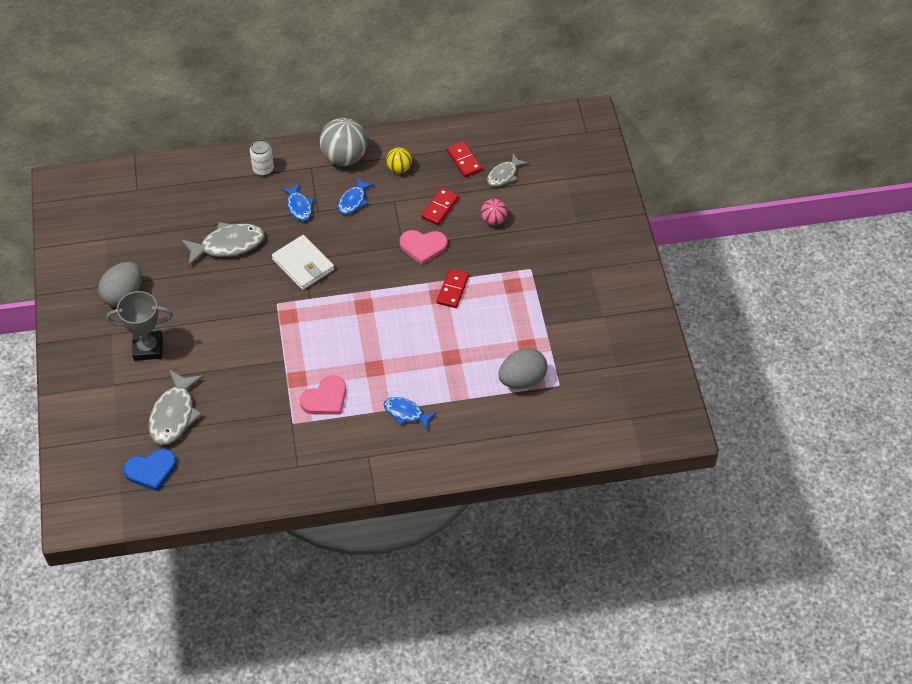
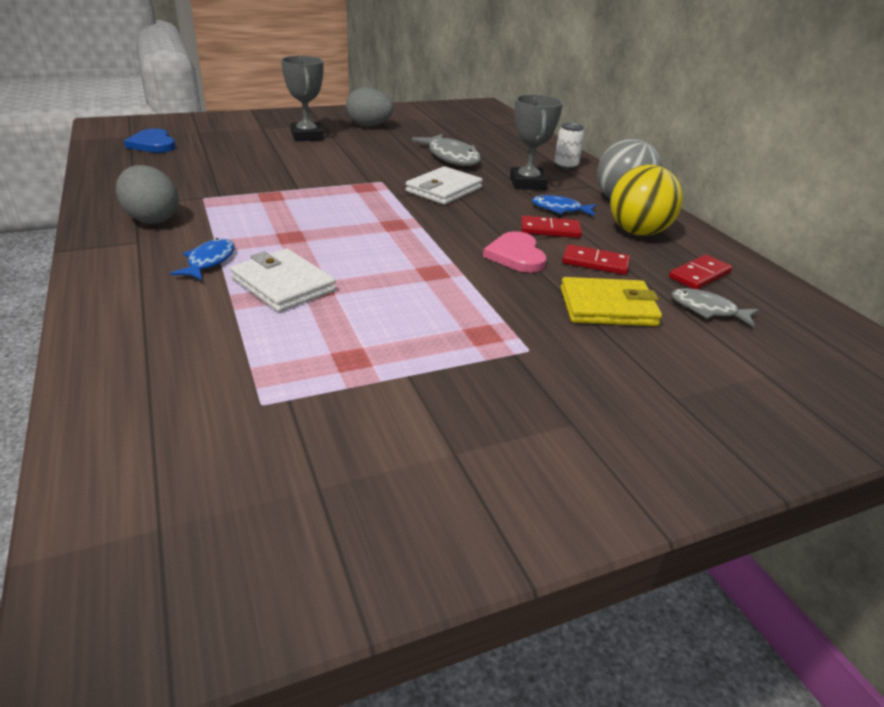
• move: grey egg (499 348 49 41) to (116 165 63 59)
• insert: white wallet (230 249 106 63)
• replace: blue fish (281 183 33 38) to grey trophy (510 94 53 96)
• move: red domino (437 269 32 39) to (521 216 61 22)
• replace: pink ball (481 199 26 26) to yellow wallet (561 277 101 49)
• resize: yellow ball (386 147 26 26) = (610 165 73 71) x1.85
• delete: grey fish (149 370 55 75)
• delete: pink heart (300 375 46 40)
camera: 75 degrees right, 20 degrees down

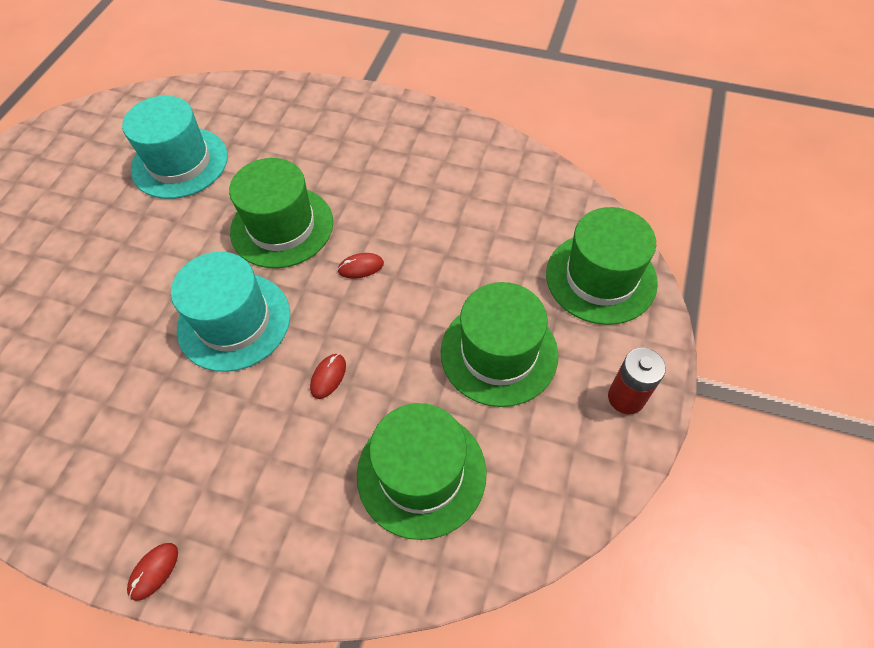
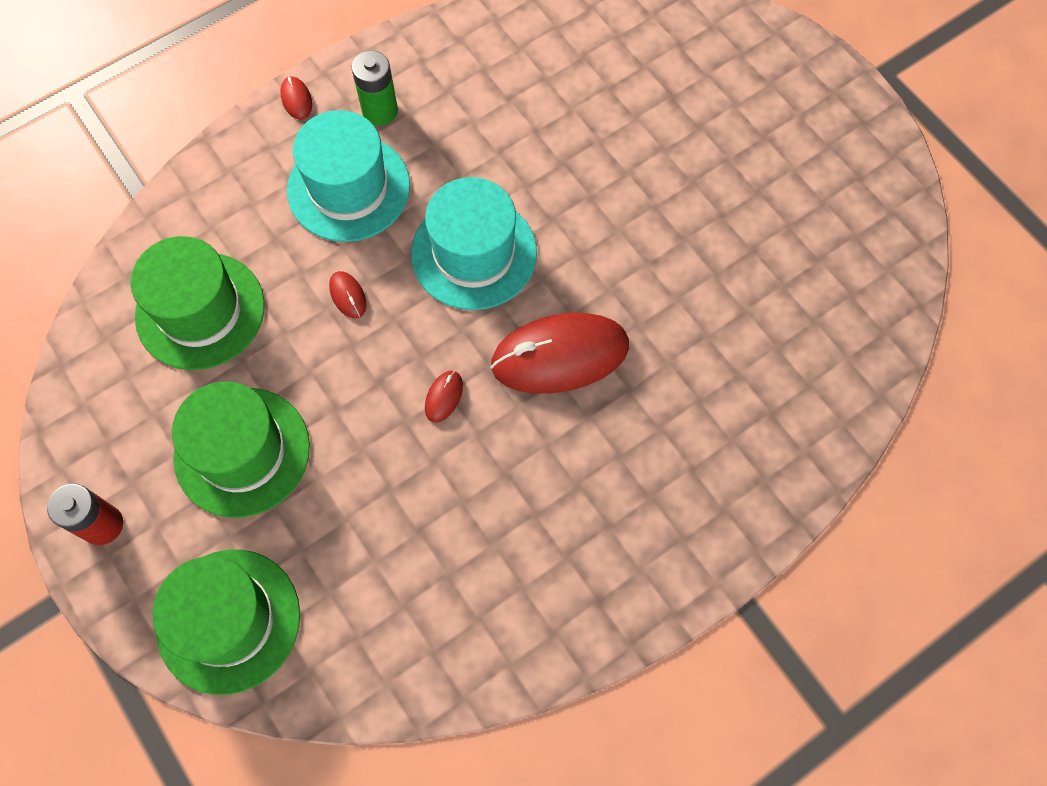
• move: turquoise hat (122 96 106 103) to (287 110 123 132)
• insert: green battery (352 50 46 76)
• replace: green hat (229 158 104 110) to red mouse (490 313 139 81)
camera: 125 degrees right, 10 degrees up

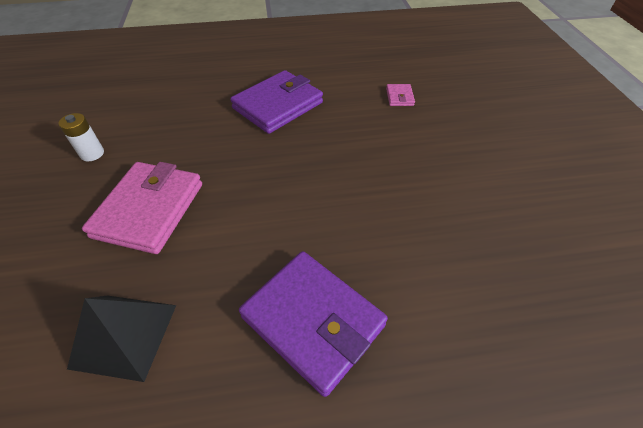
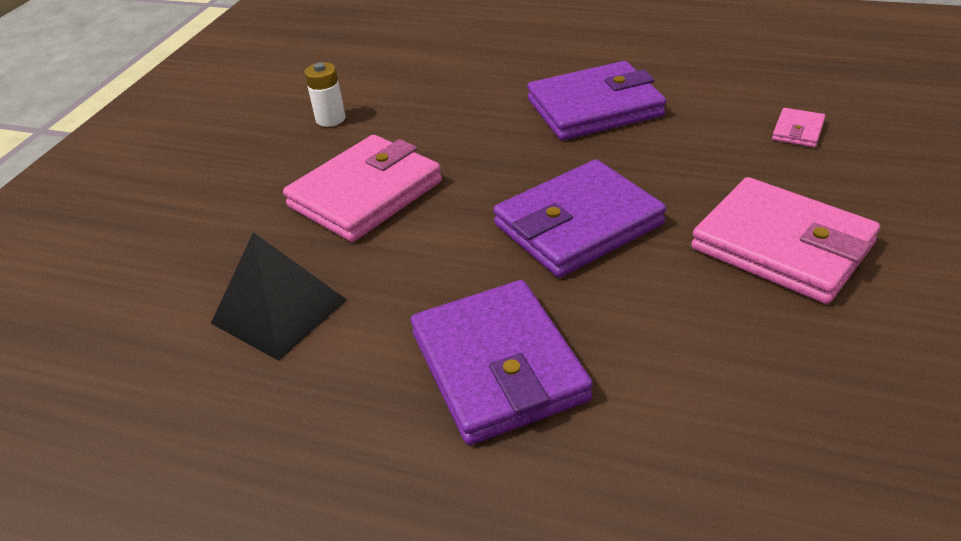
• insert: purple wallet (493 160 173 118)
• insert: pink wallet (691 177 189 127)
camera: 30 degrees right, 10 degrees down

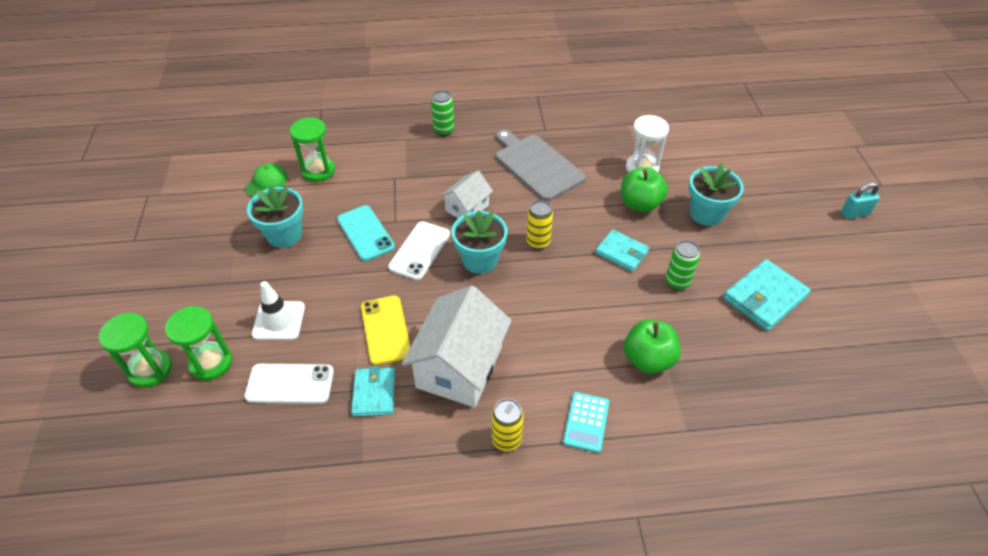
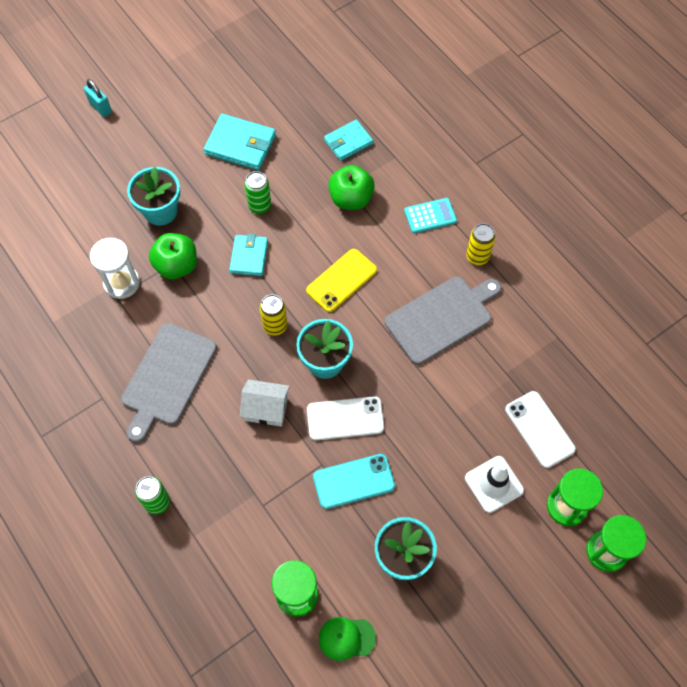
• move: yellow phone (361 296 50 69) to (306 249 71 63)
• rotate: turquoise phone (337 205 58 56) = (313 454 82 55) 45 degrees clockwise
• move: turquoise wallet (351 366 44 51) to (324 119 49 42)
• replace: white house (402 286 110 121) to grey cutting board (385 276 116 89)
camera: 120 degrees left, 15 degrees up

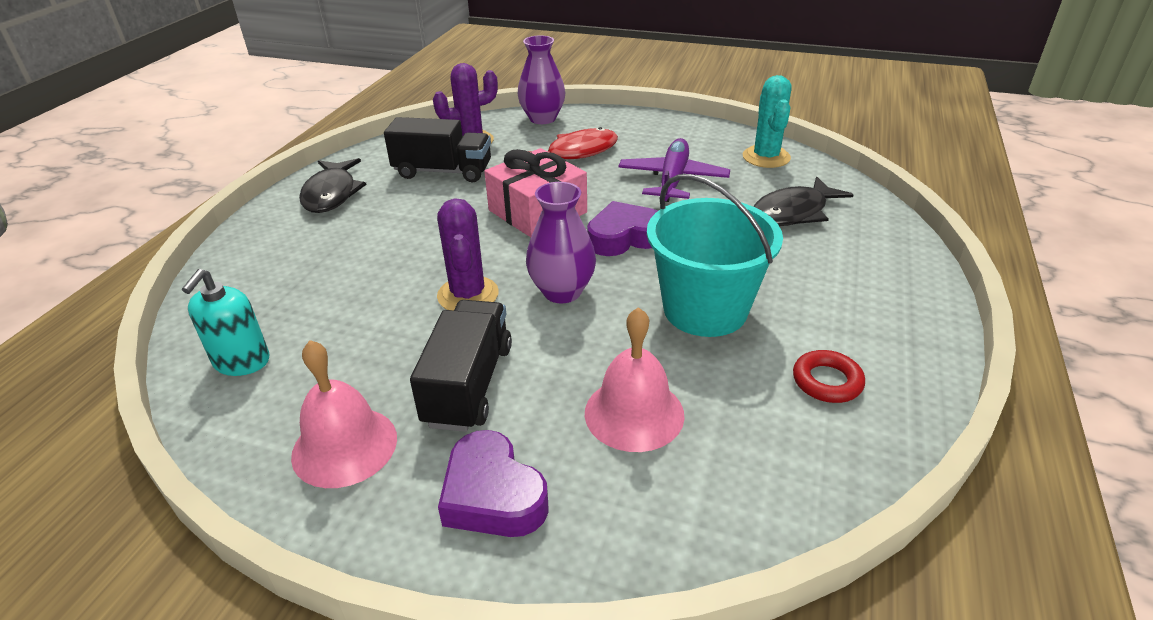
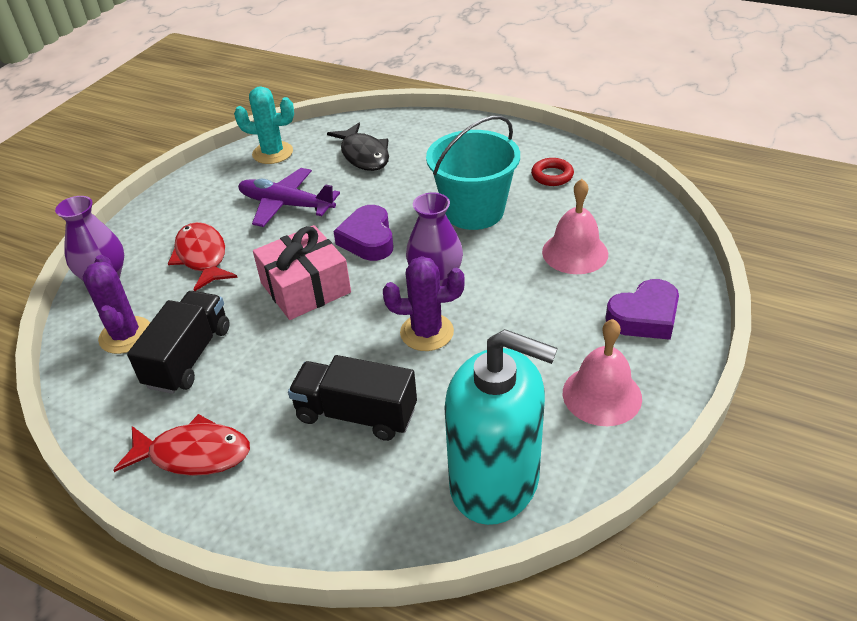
• recolor: black fish (299 158 68 55) to red fish (113 414 137 62)
• move: black truck (410 300 102 132) to (288 355 129 86)
• resize: turquoise soap dispenser (182 269 88 107) = (444 329 114 196) x1.97
camera: 80 degrees left, 5 degrees up

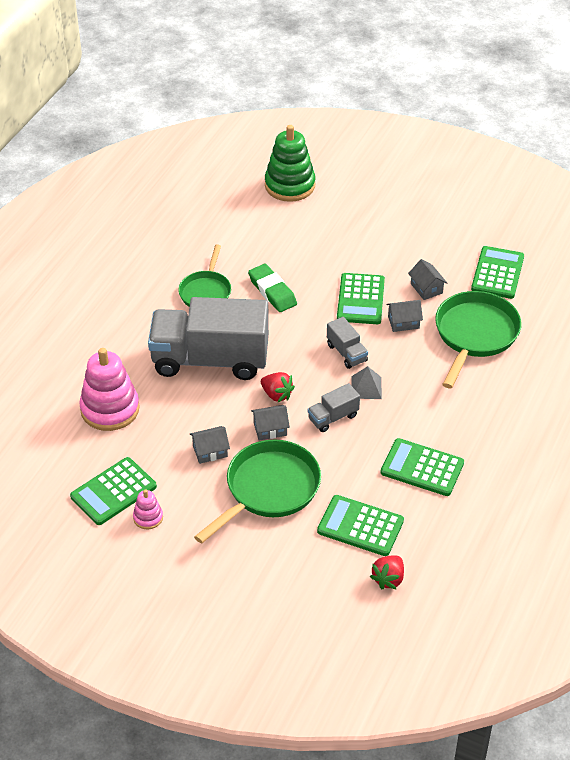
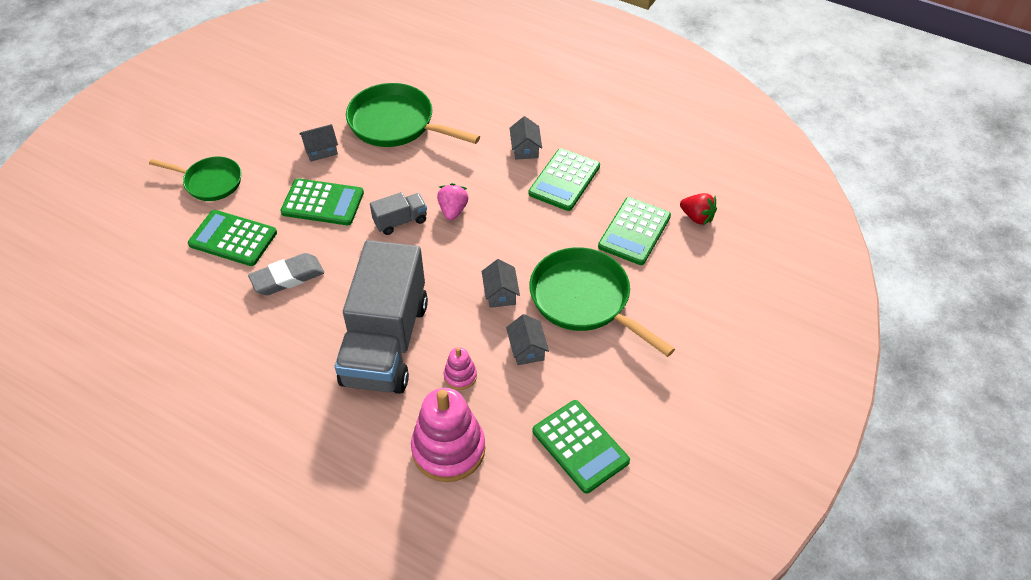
• move: green pan (178 244 53 63) to (149 157 92 44)
• move: green calculator (471 246 53 53) to (188 210 89 56)
• recolor: green eraser (248 264 49 48) to grey eraser (248 253 76 42)
• replace: grey pyramid (351 366 31 33) to pink strawberry (437 183 32 37)
• move: pink stacking toy (133 490 30 39) to (444 347 33 43)
• move: grey house (386 300 37 32) to (510 116 32 44)
• delete: red strawberry (261 372 34 30)
• delete: green stacking toy (265 125 51 77)
• delete: grey truck (308 383 52 49)
camera: 85 degrees left, 5 degrees up

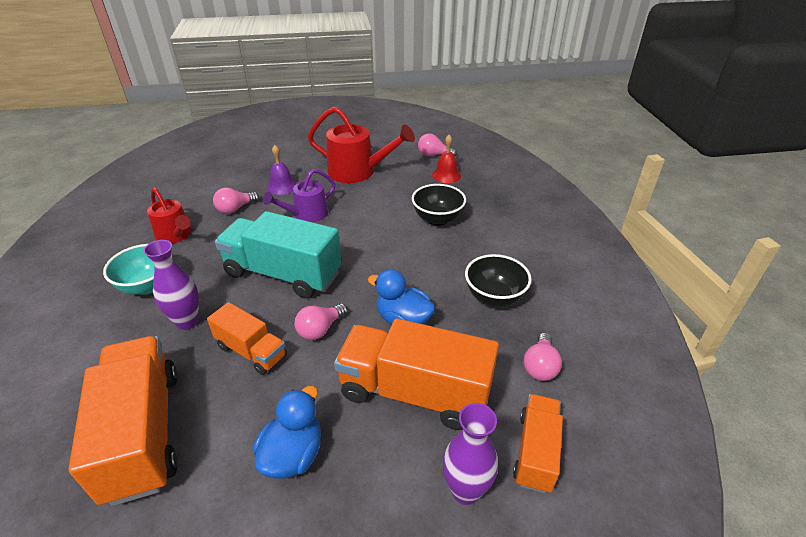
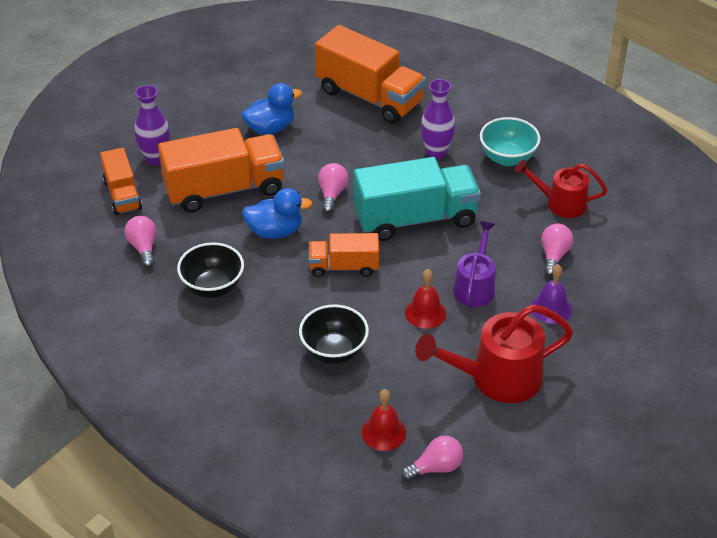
• rotate: blue duck (253 386 68 93) = (242 83 60 52) 105 degrees counterclockwise
• move: orange truck (207 302 80 73) to (309 233 70 44)
• insert: red bell (405 269 41 60)
camera: 145 degrees right, 5 degrees up

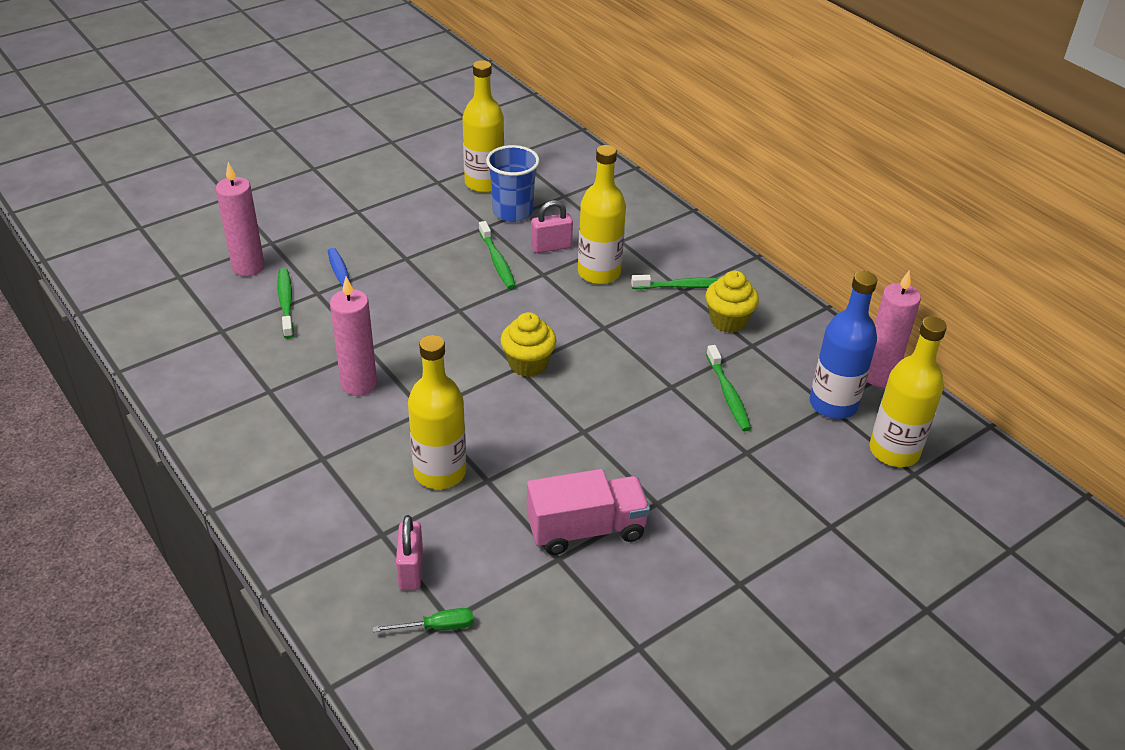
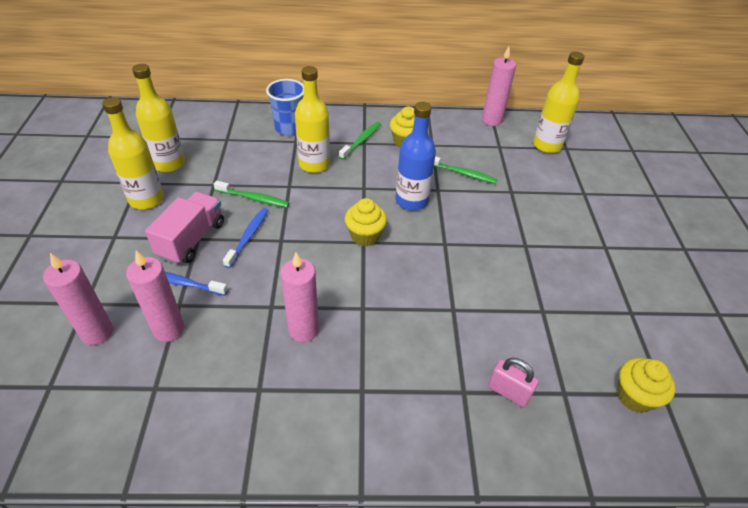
• move: yellow bottle (408 335 58 154) to (102 97 62 112)
• replace: green toothbrush (278 268 16 71) to pink candle (126 250 59 92)
• move: pink truck (527 469 123 86) to (145 192 79 72)
• insert: blue toothbrush (223 208 46 60)
• move: blue cup (486 145 54 77) to (266 79 38 57)
• move: blue bottle (810 271 67 148) to (396 102 40 109)
• insert: yellow cupcake (617 358 59 55)
• delete: green screwdriver (372 608 101 24)
• delete: pink padlock (531 200 42 53)
camera: 55 degrees left, 5 degrees up

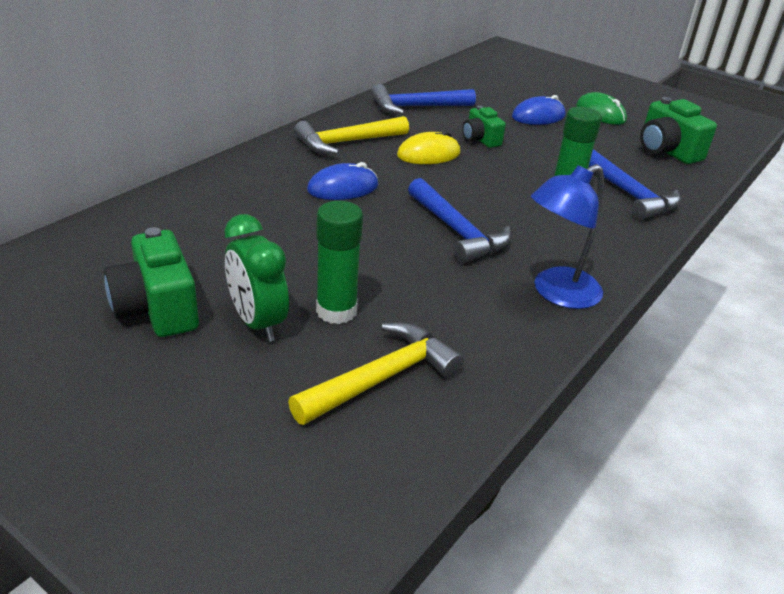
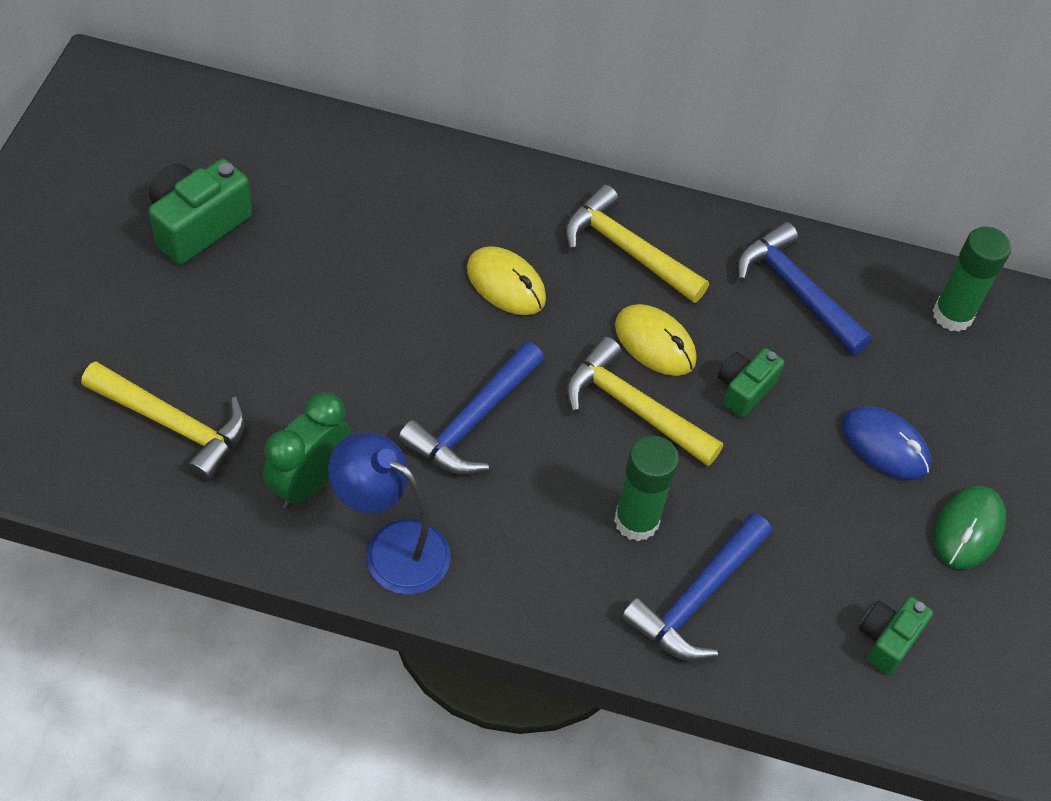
• move: green clock (224 214 65 128) to (263 392 88 117)
• recolor: blue mouse (307 162 71 38) to yellow mouse (467 246 79 69)
• insert: yellow hammer (566 337 157 129)
• resize: green camera (640 97 77 67) = (859 596 74 79) x0.62
• move: green glue stick (316 201 47 123) to (932 227 79 105)
camera: 65 degrees right, 20 degrees up

